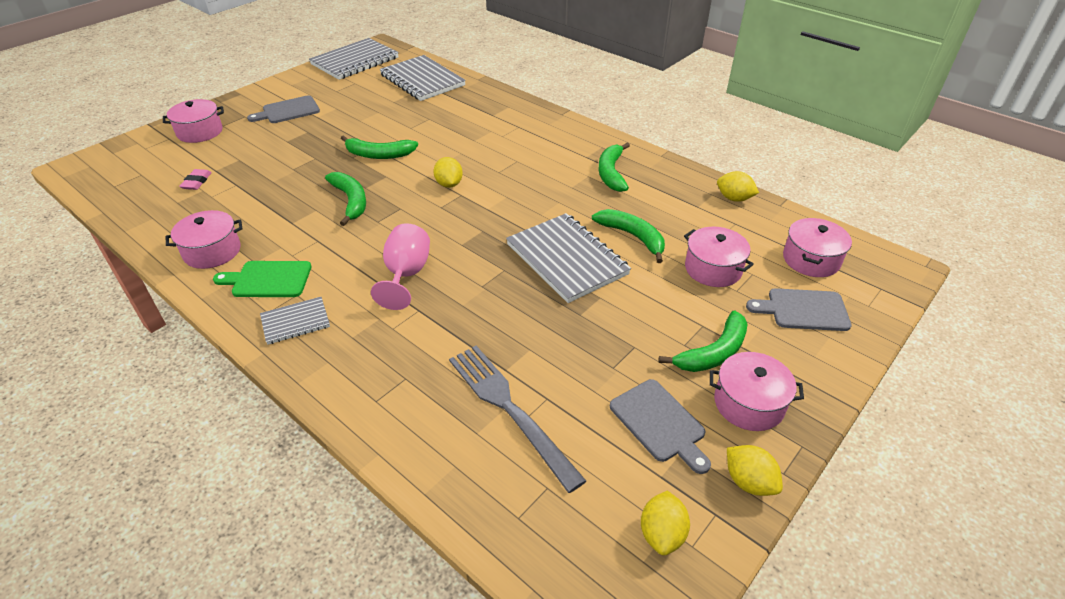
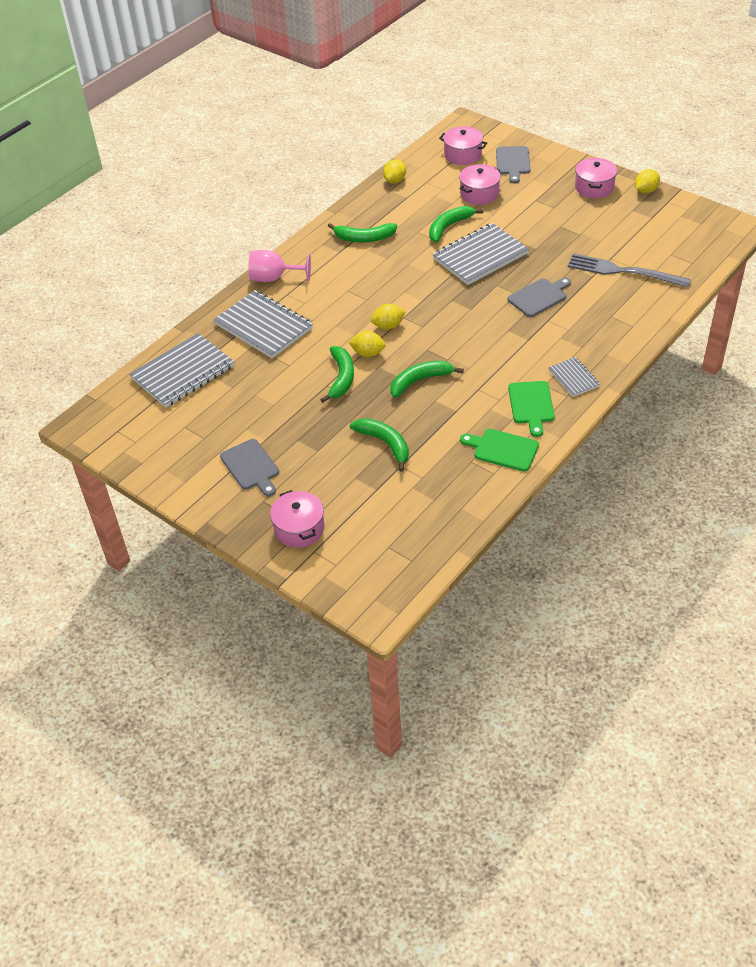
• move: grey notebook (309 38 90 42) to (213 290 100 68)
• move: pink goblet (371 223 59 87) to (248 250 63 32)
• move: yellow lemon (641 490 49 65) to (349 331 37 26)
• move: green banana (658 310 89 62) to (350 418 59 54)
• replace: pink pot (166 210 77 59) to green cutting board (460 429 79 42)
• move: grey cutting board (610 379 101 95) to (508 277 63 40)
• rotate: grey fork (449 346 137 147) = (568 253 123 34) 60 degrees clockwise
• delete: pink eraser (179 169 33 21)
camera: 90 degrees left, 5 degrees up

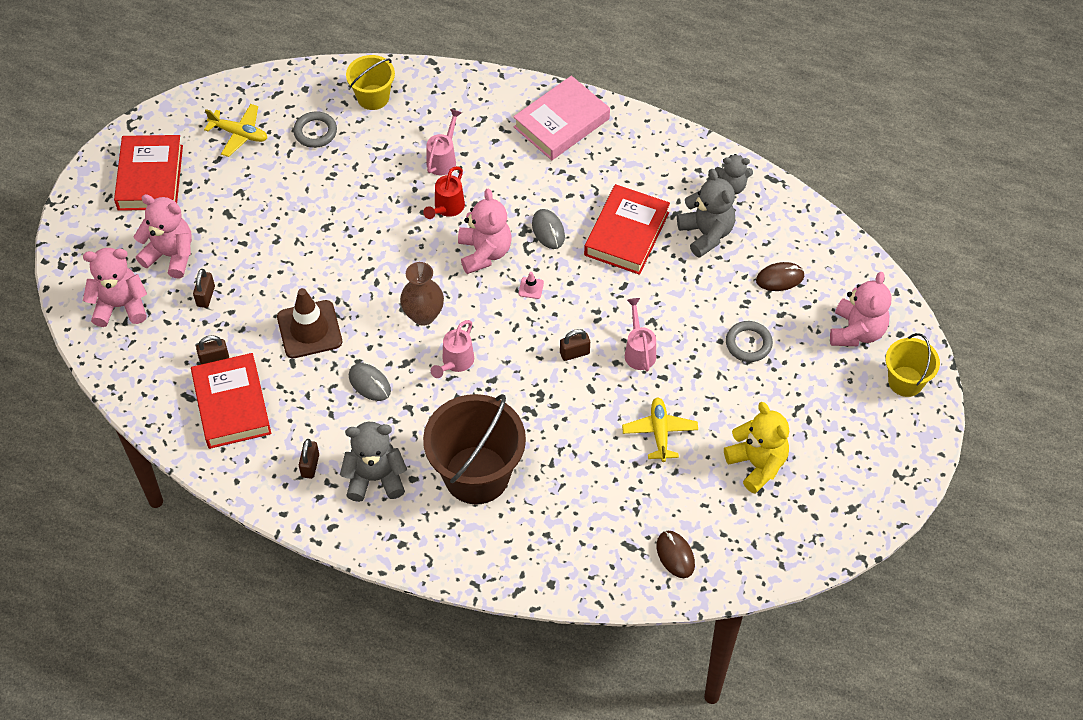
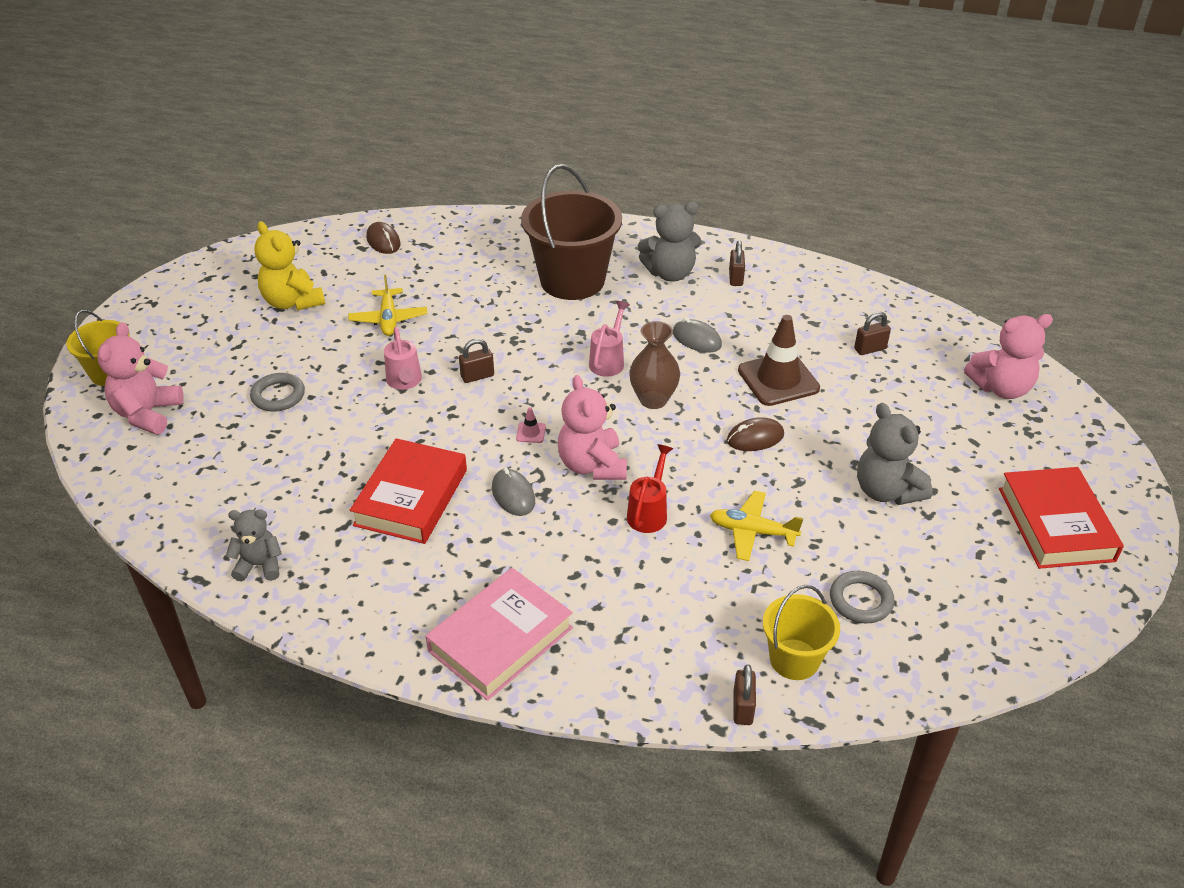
• move: yellow plane (204 104 63 53) to (710 491 93 70)
• move: brown mouse (756 262 48 29) to (727 417 57 34)
• move: brown padlock (193 269 22 39) to (734 664 22 61)
• move: grey teddy bear (677 169 58 89) to (857 403 76 102)
• delete: pink teddy bear (134 194 58 85)
• delete: red book (191 353 80 96)
• delete: pink watering can (426 109 36 66)
camera: 175 degrees right, 15 degrees down

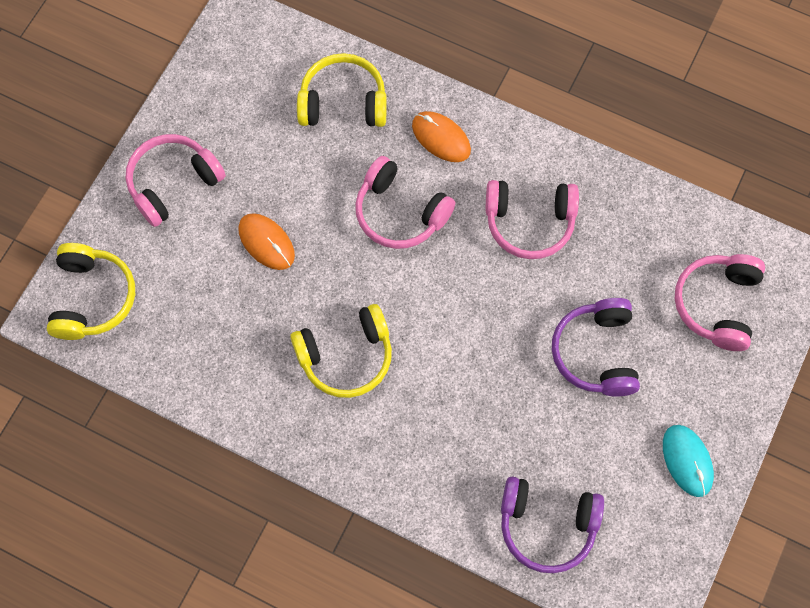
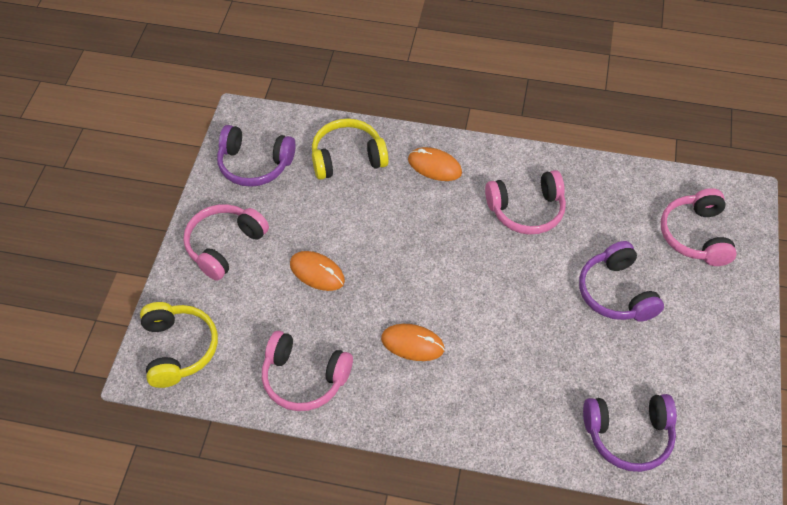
• insert: purple headphones (217 125 79 62)
• move: pink headphones (355 156 100 93) to (262 331 91 80)
• replace: yellow headphones (290 304 102 94) to orange mouse (381 324 64 37)
• delete: turquoise mouse (663 425 51 72)
camera: 15 degrees left, 15 degrees down

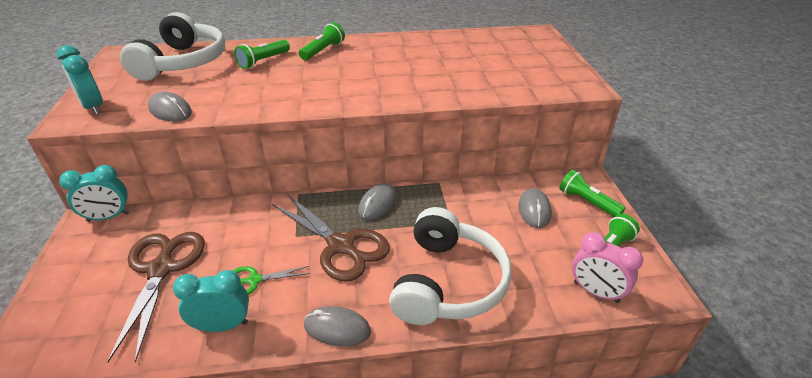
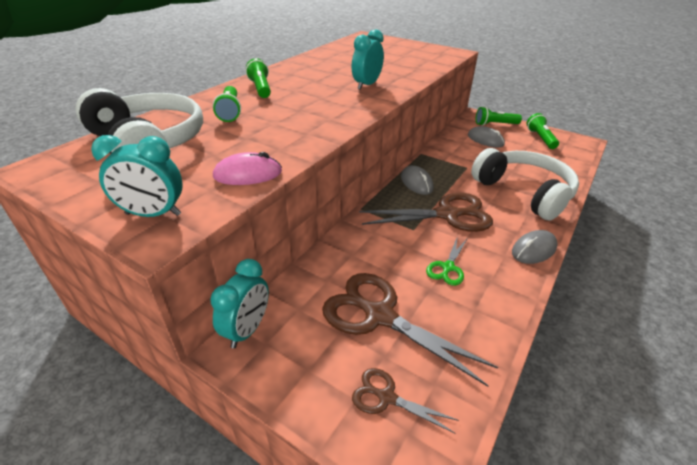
• recolor: grey mouse (148 92 44 30) to pink mouse (213 152 69 33)
• move: turquoise clock (173 270 76 62) to (352 29 32 61)
• insert: brown scissors (352 368 107 65)
• delete: pink clock (572 232 71 71)
camera: 50 degrees left, 0 degrees up

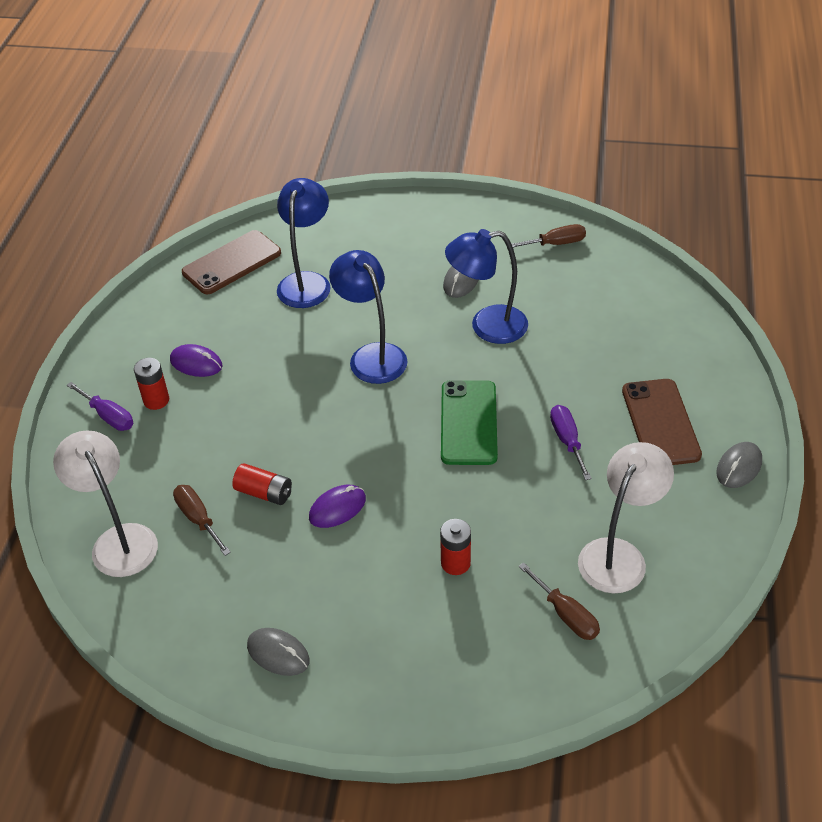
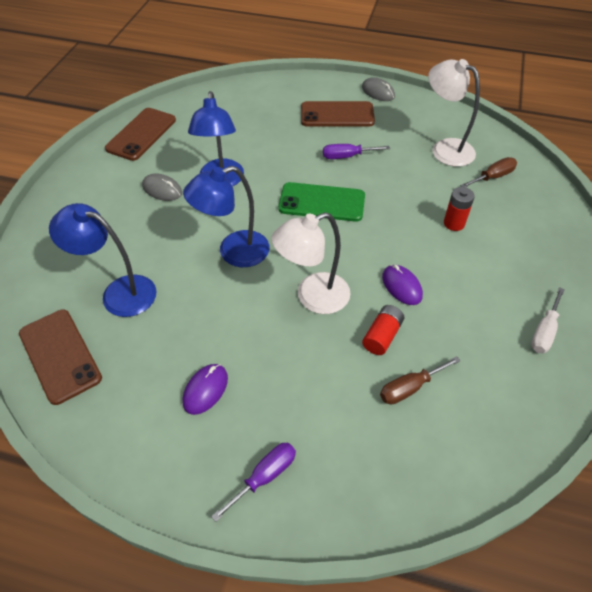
• replace: brown screwdriver (512 224 74 24) to brown phone (105 108 71 53)
• move: white lamp (53 430 105 147) to (271 212 80 102)
• replace: grey mouse (247 628 63 48) to white screwdriver (531 287 34 67)
• delete: red battery (134 358 35 52)
camera: 85 degrees left, 5 degrees up

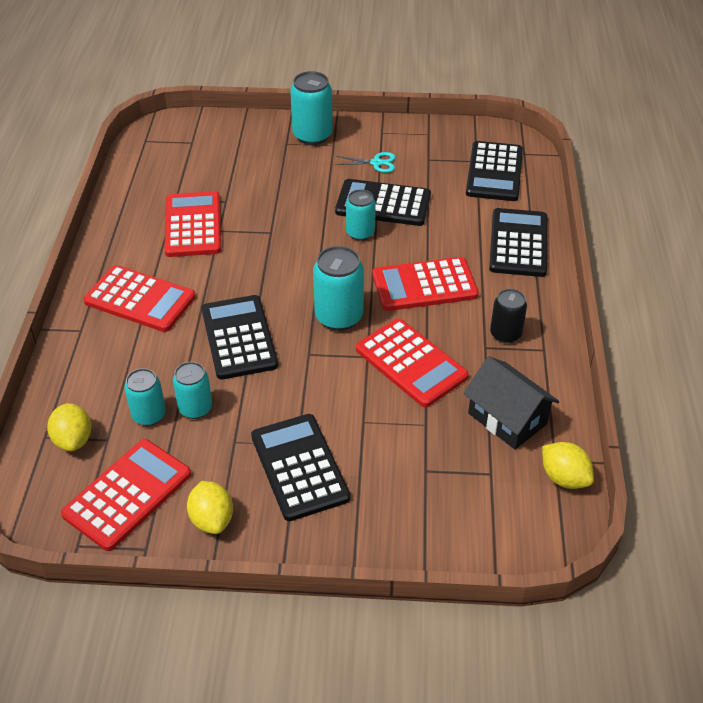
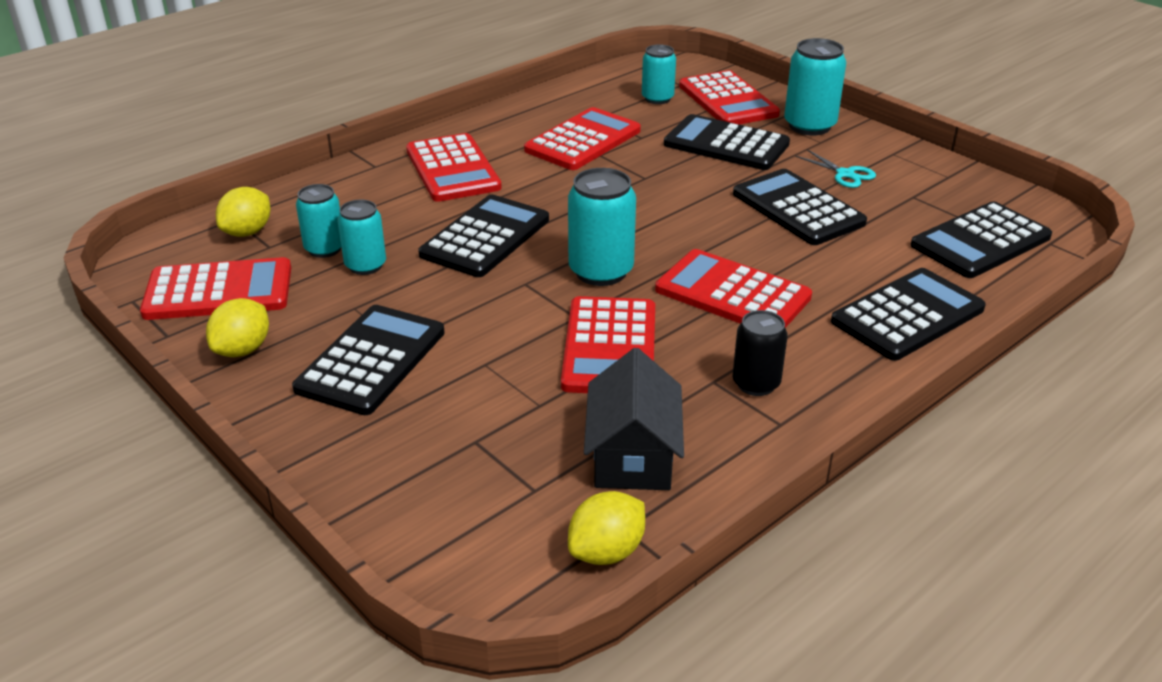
• rotate: yellow lemon (542 442 52 47) = (568 491 77 74) 45 degrees clockwise
• move: turquoise can (346 189 30 52) to (642 44 34 60)
• insert: black calculator (664 114 126 56)
• insert: red calculator (679 70 101 55)
camera: 45 degrees right, 10 degrees down

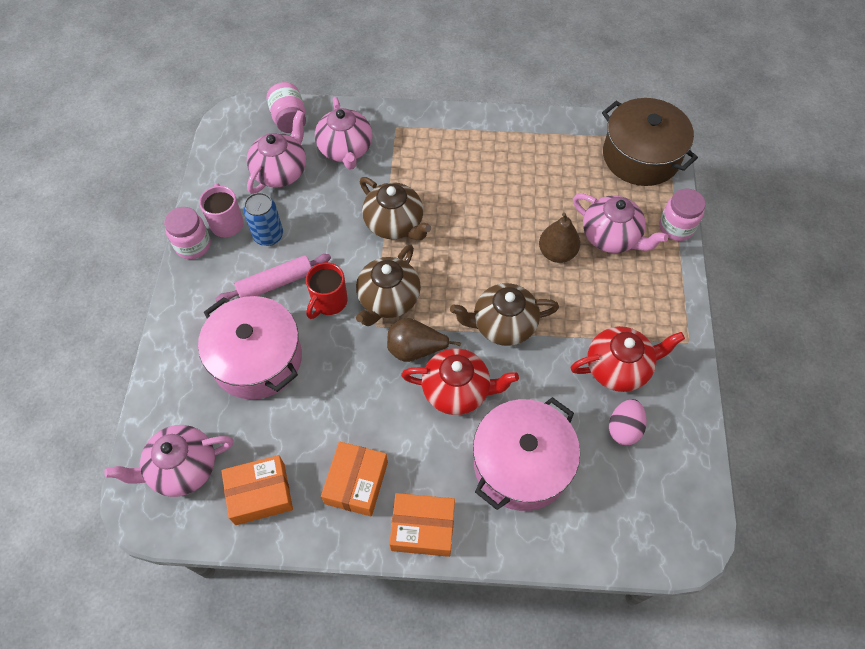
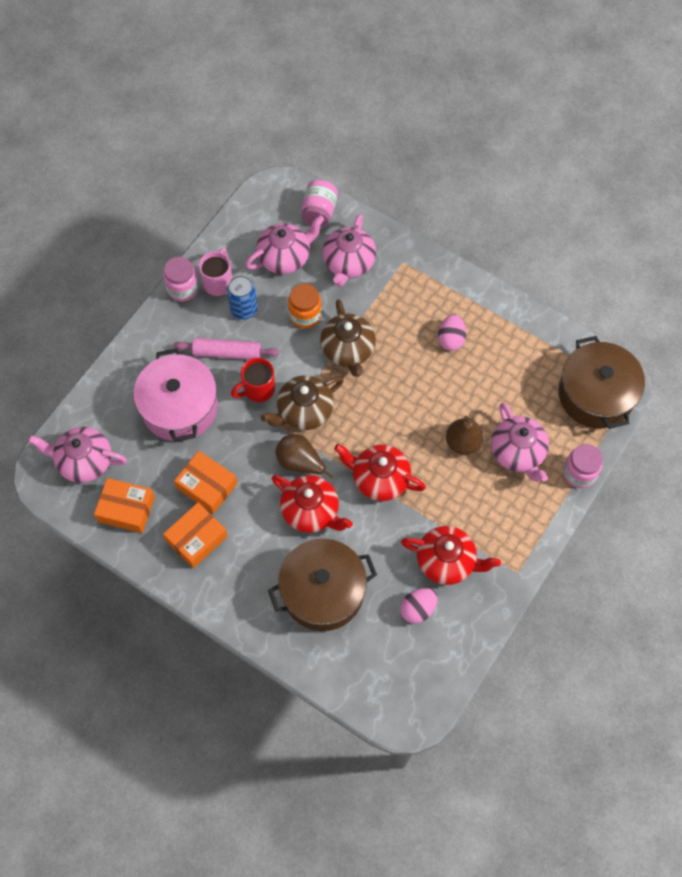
• move: orange box (389 493 66 64) to (174 451 63 63)
• recolor: pink pot (473 397 107 114) to brown pot (268 539 109 92)
• insert: orange jar (288 284 34 45)
• recolor: brown teapot (450 283 109 63) to red teapot (334 444 92 57)
• insert: pink egg (438 314 28 37)
camera: 30 degrees right, 5 degrees up

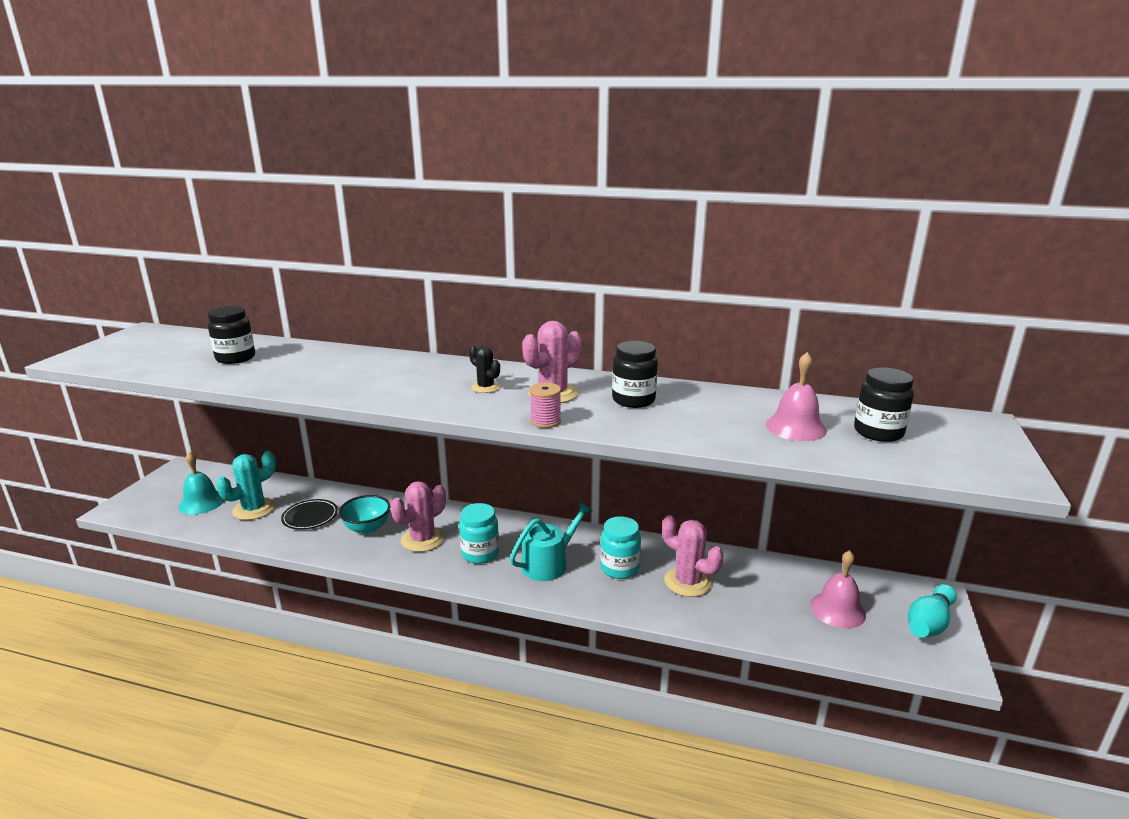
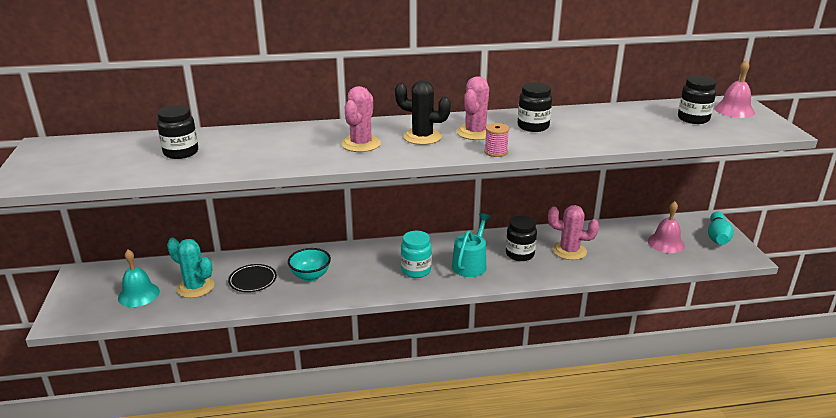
• rotate: turquoise cactus (216 451 60 69) = (167 238 47 60) 75 degrees counterclockwise
• move: pink cactus (390 481 56 71) to (341 86 40 66)
• resize: black cactus (469 346 31 47) = (395 80 56 65) x1.70
• recolor: turquoise jar (600 516 41 63) to black jar (506 216 31 45)
• move: pink bell (766 352 61 89) to (714 60 41 58)
camera: 25 degrees left, 5 degrees up

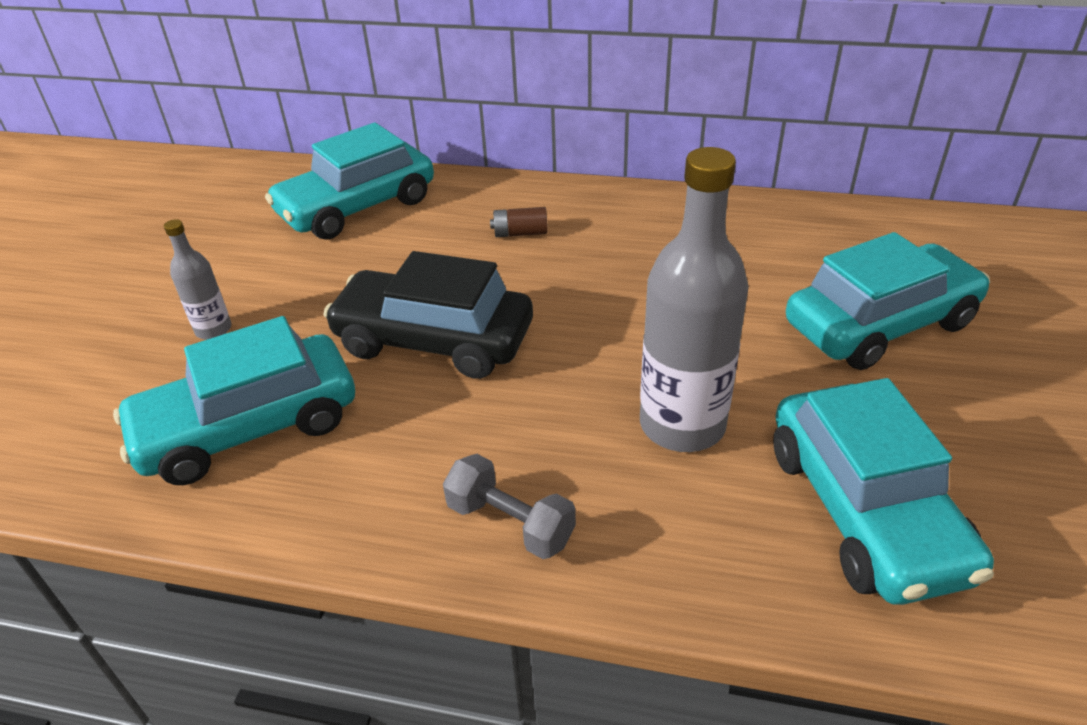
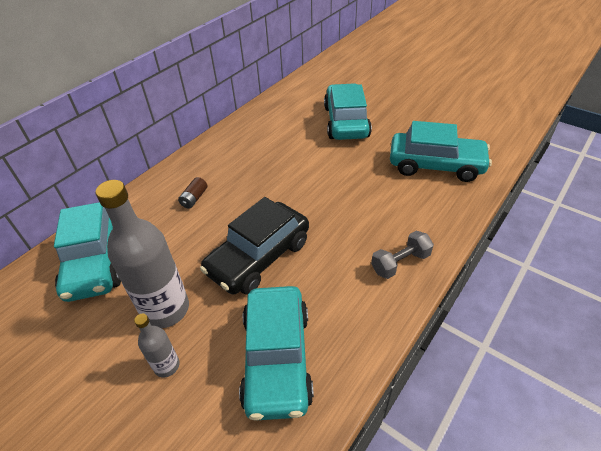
• move: grey bottle (640 147 109 305) to (95 180 94 149)
camera: 65 degrees left, 5 degrees up

